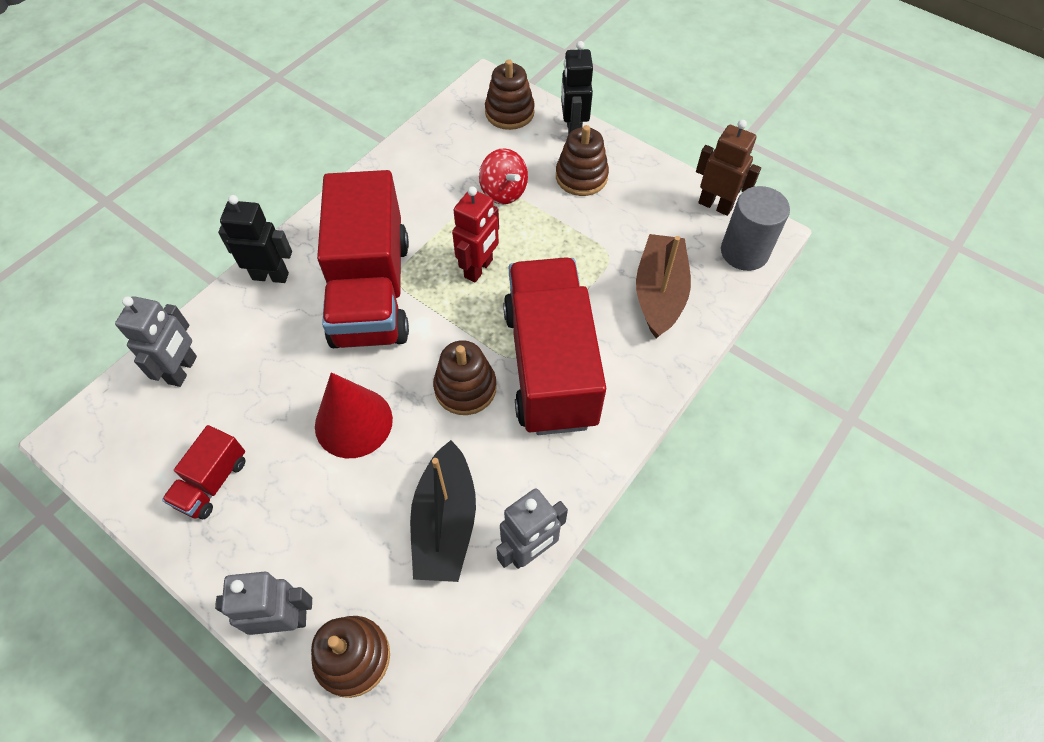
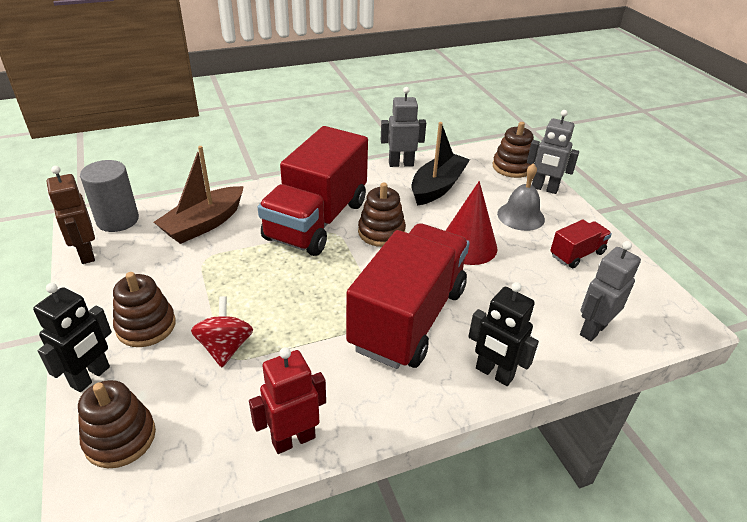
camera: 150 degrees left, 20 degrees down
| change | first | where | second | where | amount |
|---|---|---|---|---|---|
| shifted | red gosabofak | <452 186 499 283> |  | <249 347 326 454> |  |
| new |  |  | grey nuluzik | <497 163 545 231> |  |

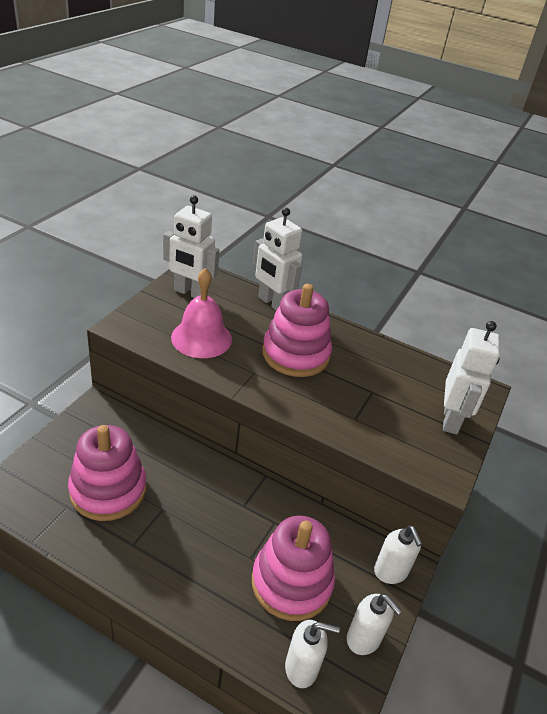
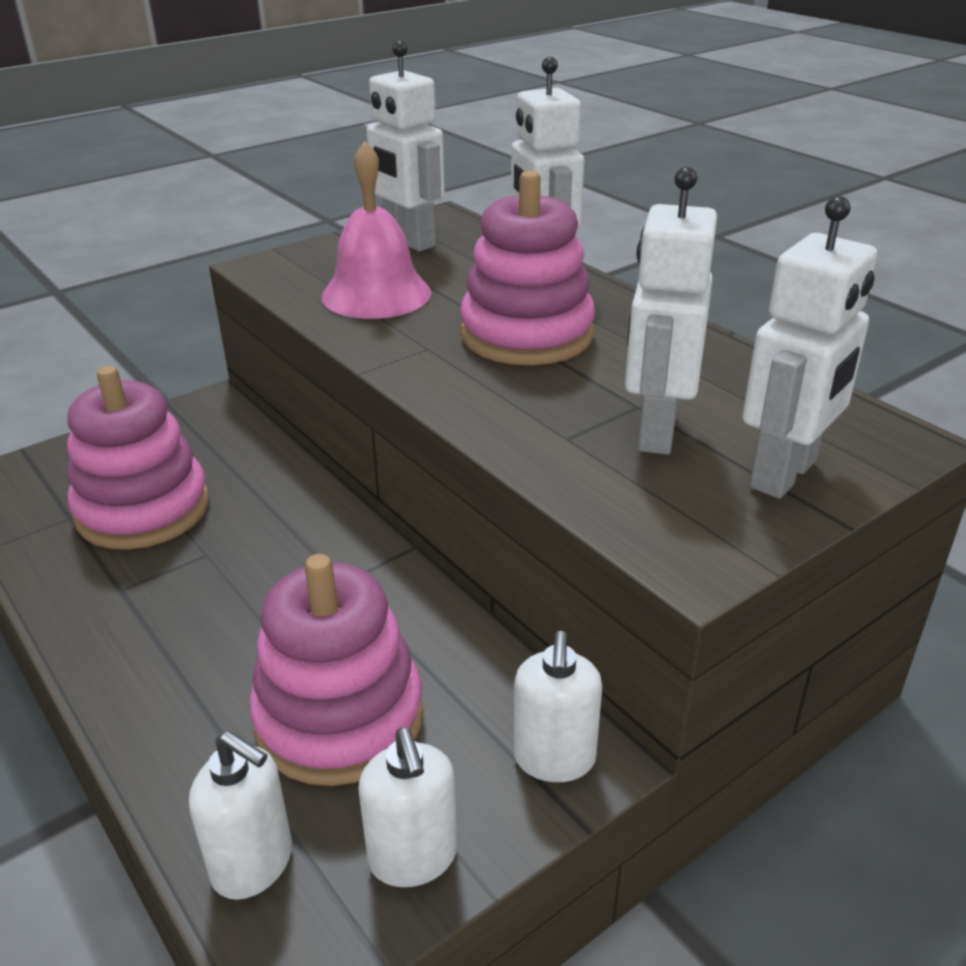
camera: 30 degrees right, 5 degrees down
| change | first | where | second | where | amount |
|---|---|---|---|---|---|
| new |  |  | white gosabofak | <625 167 717 455> |  |

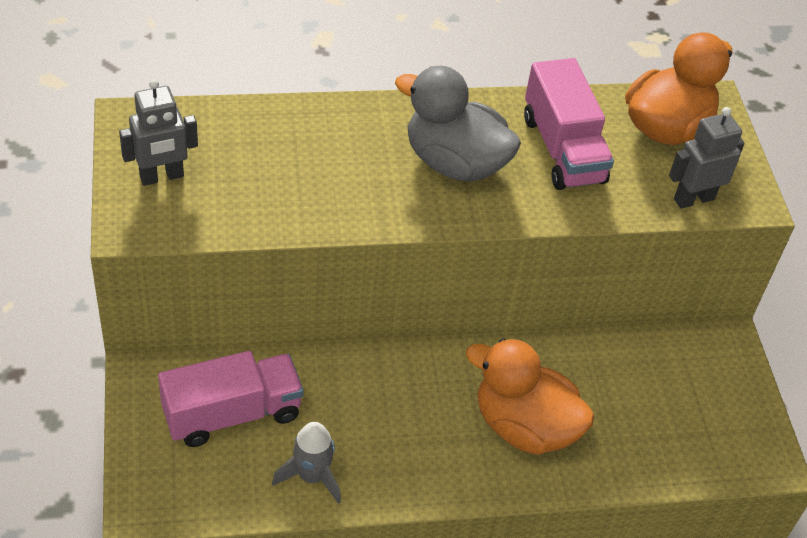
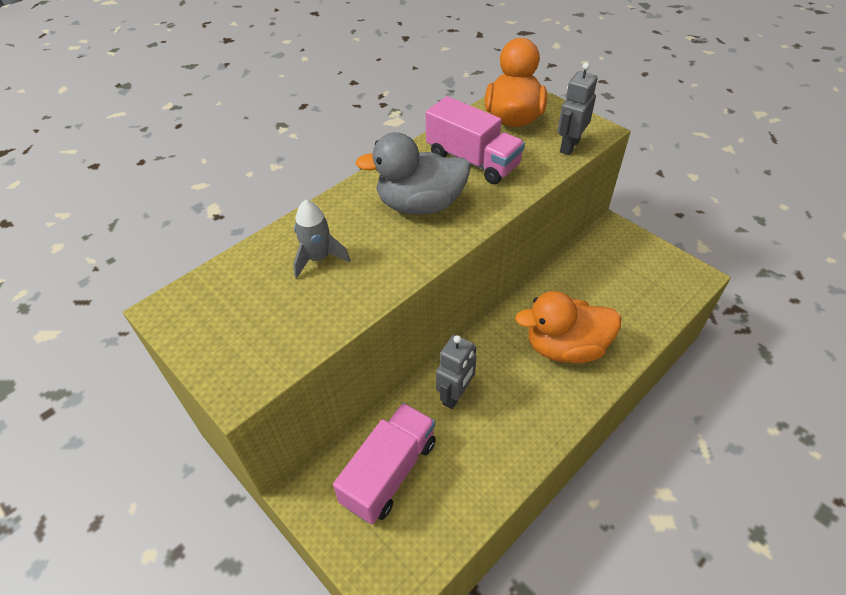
camera: 30 degrees left, 0 degrees up
| change | first | where | second | where | amount |
|---|---|---|---|---|---|
| shifted | grey gosabofak | <119 79 198 186> |  | <436 335 477 409> |  |
| shifted | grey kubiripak | <272 422 341 504> |  | <293 200 350 278> |  |

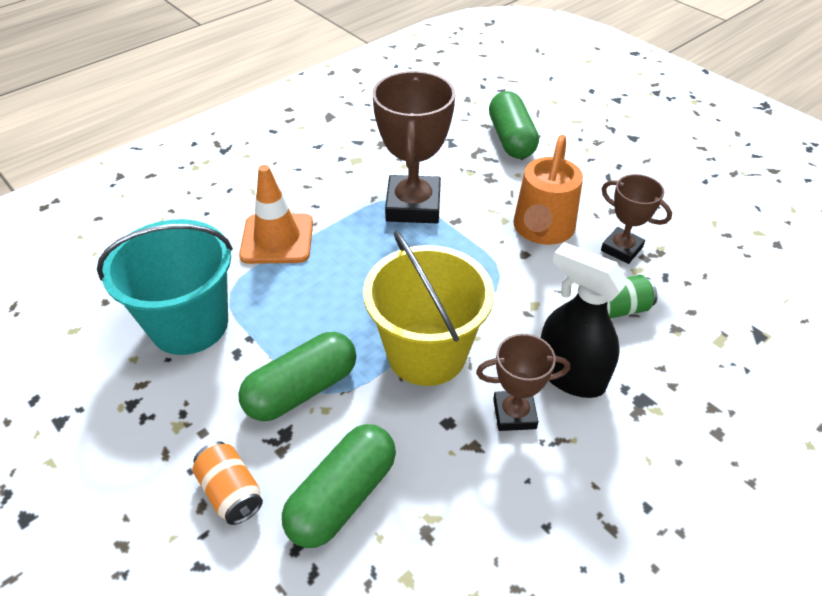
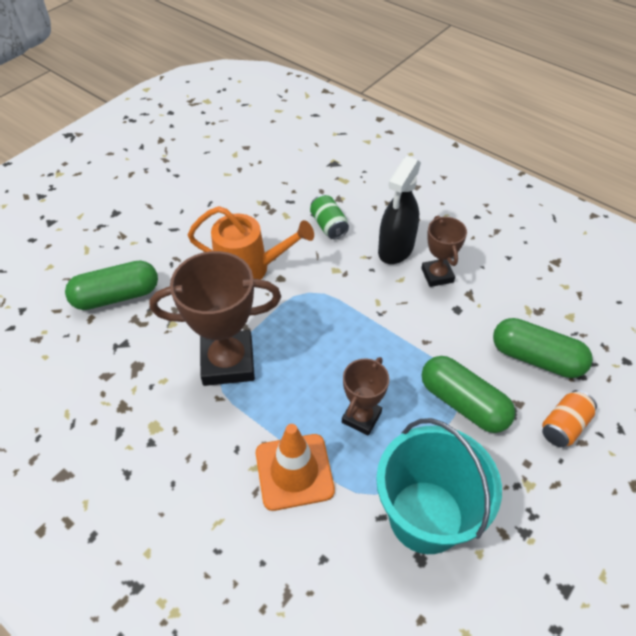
camera: 100 degrees left, 5 degrees up
| change | first | where | second | where | amount |
|---|---|---|---|---|---|
| shifted | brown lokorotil | <601 174 672 264> |  | <342 357 389 436> |  |
| gone | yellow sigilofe | <363 231 494 386> |  |  |  |

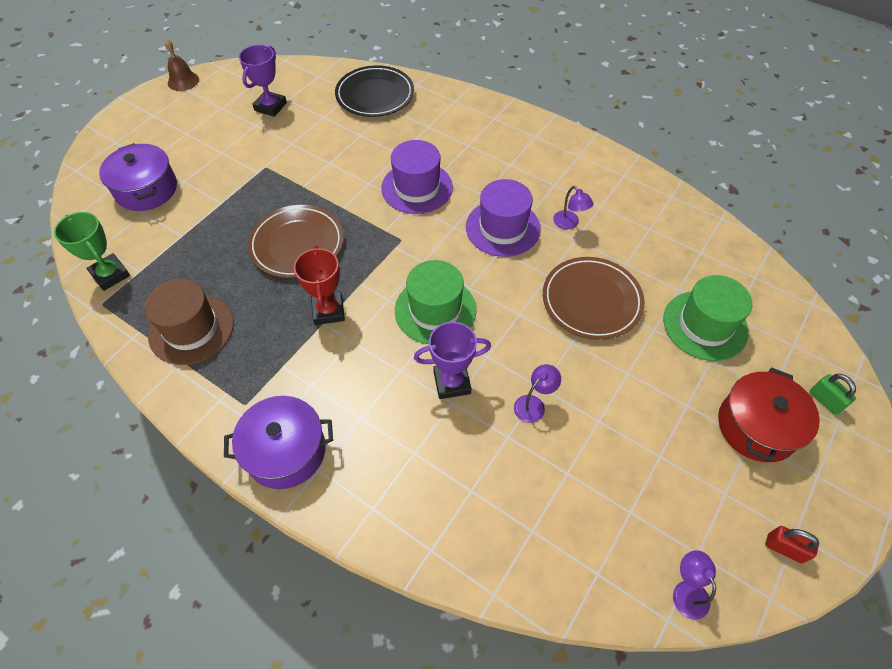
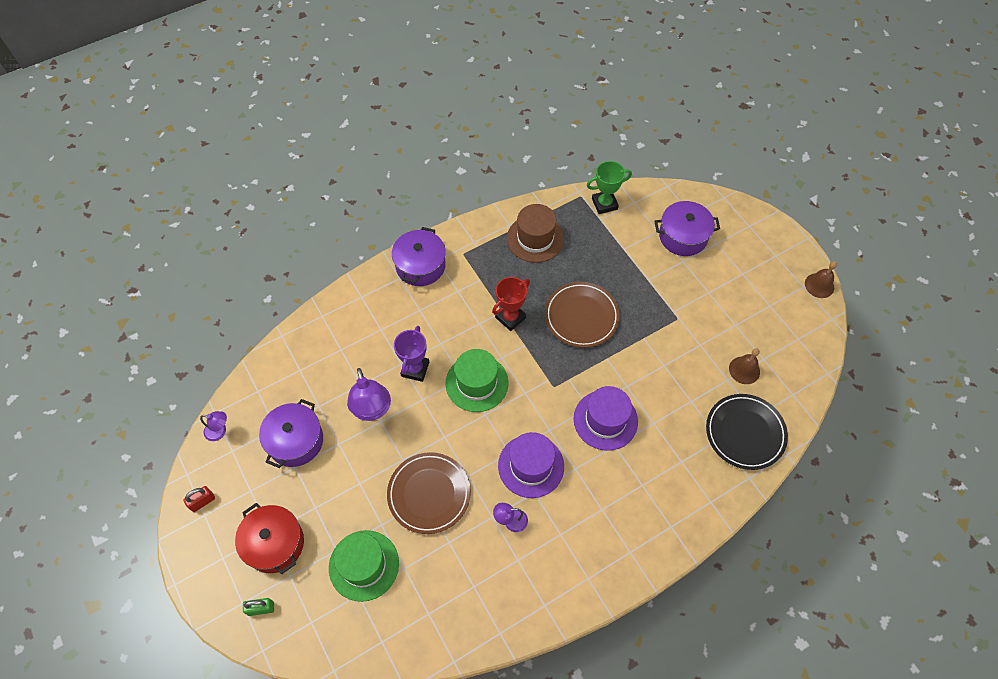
camera: 115 degrees right, 5 degrees up
| change | first | where | second | where | amount |
|---|---|---|---|---|---|
| gone | purple lokorotil | <239 45 287 117> |  |  |  |
| rotated | red lokorotil | <294 246 345 325> |  | <492 277 530 331> | 60 degrees counterclockwise |
| scaled | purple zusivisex | <514 364 561 423> |  | <347 368 391 421> | x1.90 |
| new |  |  | brown nuluzik | <729 348 760 384> |  |
| new |  |  | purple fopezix | <259 399 323 468> |  |

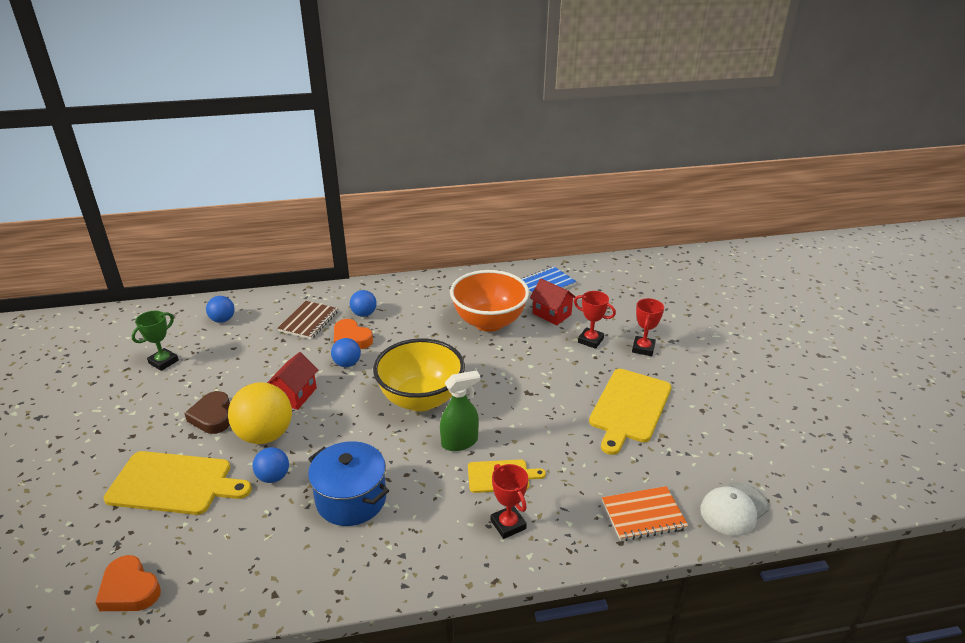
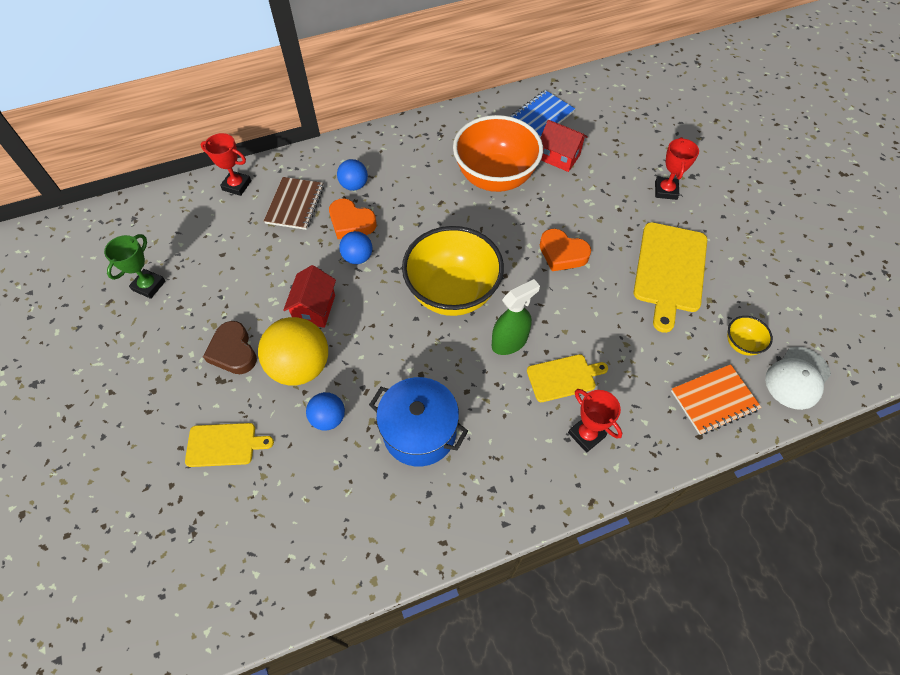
camera: 10 degrees left, 25 degrees up
| change | first | where | second | where | amount |
|---|---|---|---|---|---|
| shifted | red lokorotil | <574 291 616 349> |  | <201 133 251 196> |  |
| gone | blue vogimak | <206 296 235 323> |  |  |  |
| scaled | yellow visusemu | <103 451 252 515> |  | <185 423 274 467> | x0.57 |
| shifted | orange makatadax | <95 555 161 611> |  | <540 229 591 271> |  |
| new |  |  | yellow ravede | <727 316 773 356> |  |

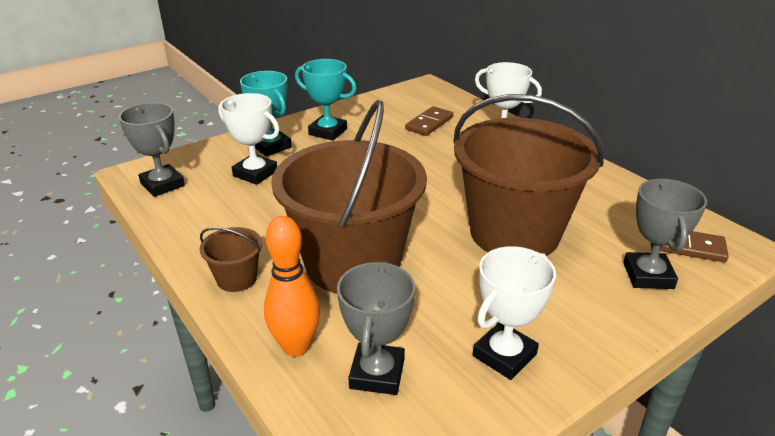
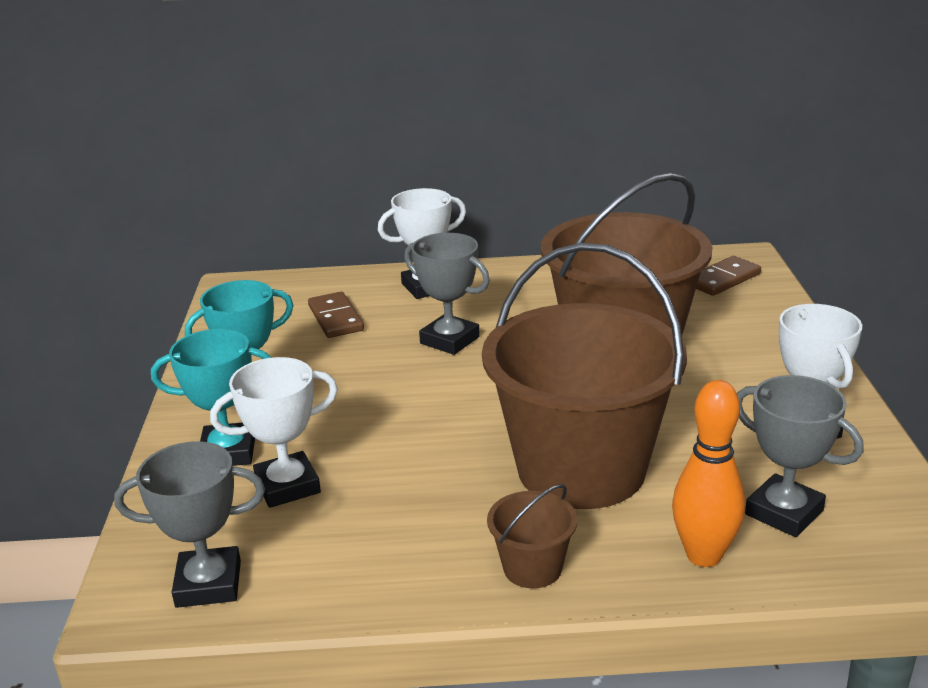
camera: 55 degrees left, 5 degrees down
| change | first | where | second | where | amount |
|---|---|---|---|---|---|
| shifted | grey lokorotil | <623 179 707 289> |  | <404 233 490 355> |  |

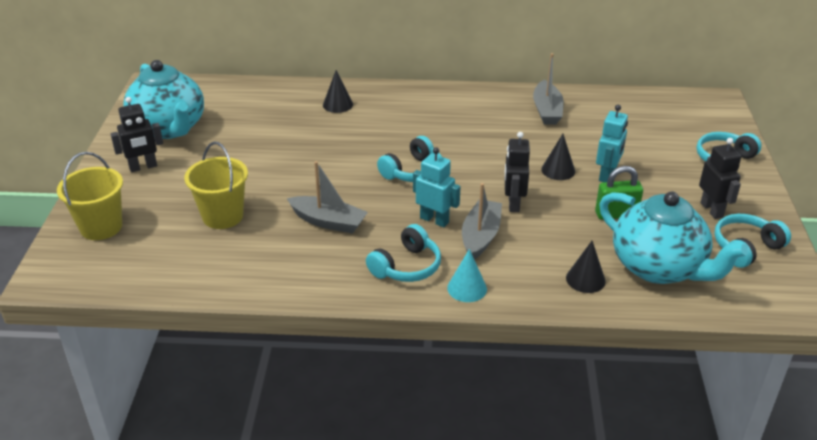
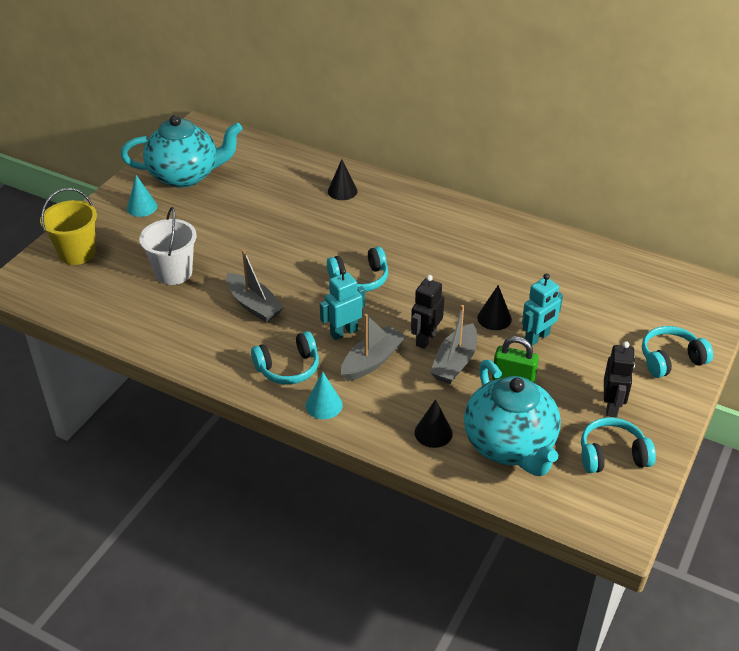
camera: 25 degrees right, 5 degrees up
| change | first | where | second | where | amount |
|---|---|---|---|---|---|
| shifted | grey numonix | <533 53 564 125> |  | <430 305 477 384> |  |
| rotated | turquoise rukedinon | <123 60 204 139> |  | <121 115 243 188> | 90 degrees counterclockwise |
| swapped | black gosabofak | <111 97 163 172> | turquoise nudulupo | <127 175 157 217> |  |
| repainted | yellow sigilofe | <184 142 248 229> | white sigilofe | <139 207 197 285> |  |
| rotated | turquoise gosabofak | <413 147 460 227> |  | <320 268 365 340> | 90 degrees counterclockwise |

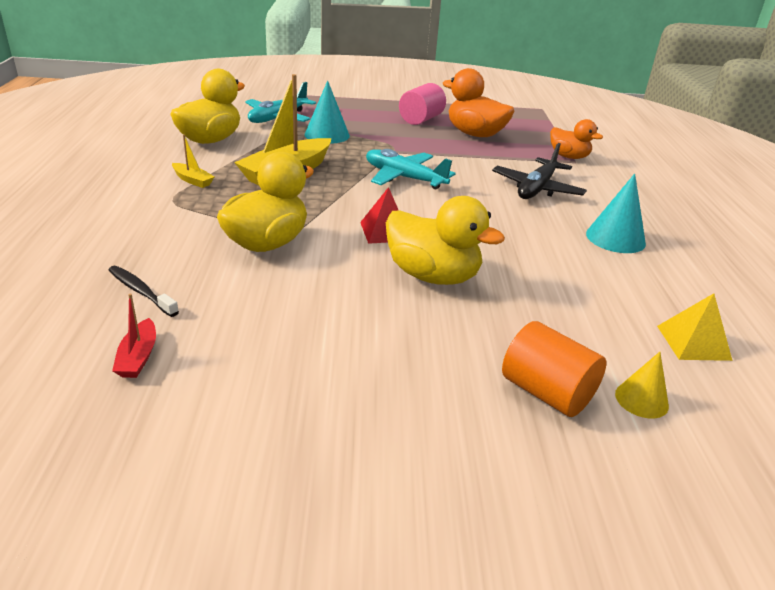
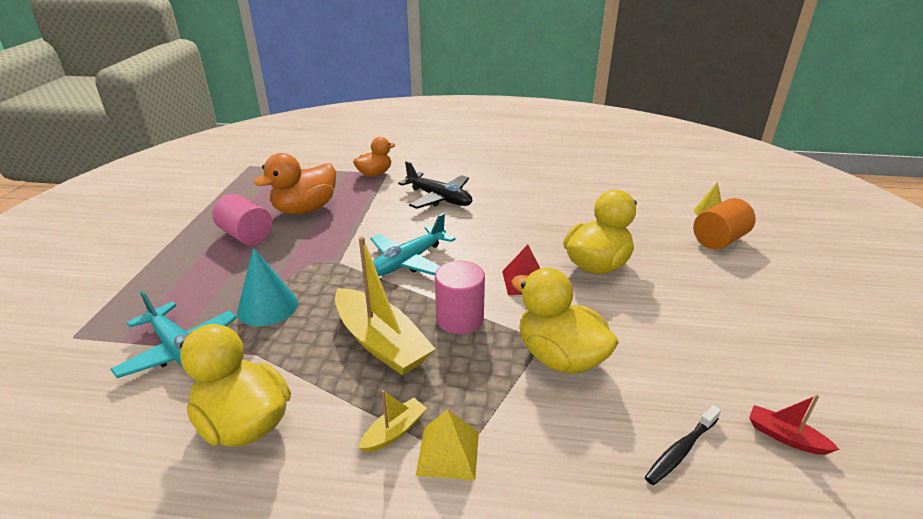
camera: 80 degrees left, 0 degrees up
| change | first | where | second | where | amount |
|---|---|---|---|---|---|
| gone | turquoise nudulupo | <586 173 646 253> |  |  |  |
| rotated | red numonix | <112 293 156 378> |  | <749 395 840 455> | 150 degrees counterclockwise |
| shifted | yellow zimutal | <657 293 733 361> |  | <416 409 479 480> |  |
| new |  |  | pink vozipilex | <435 261 485 334> |  |

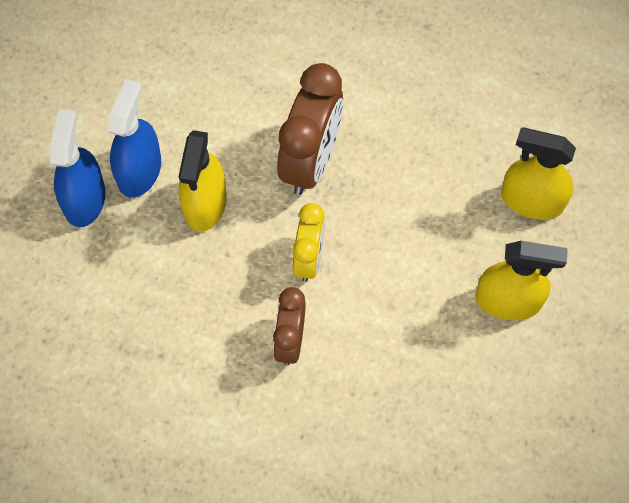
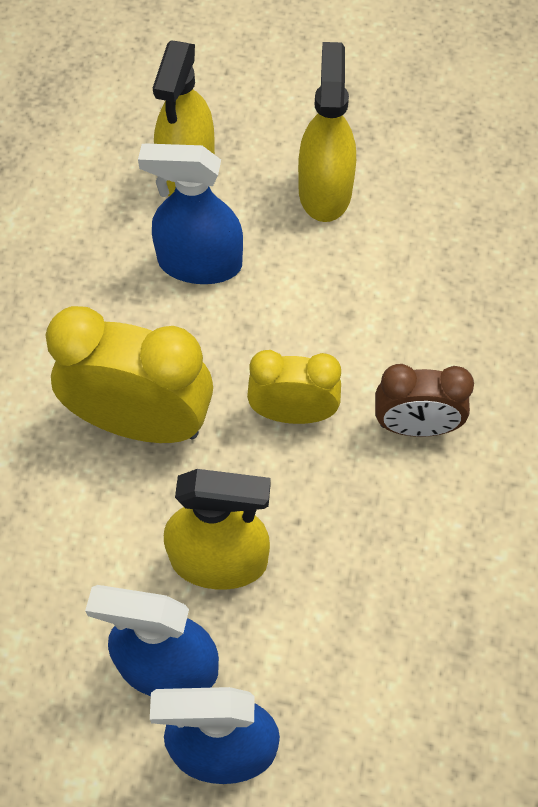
camera: 95 degrees left, 5 degrees down
| change | first | where | second | where | amount |
|---|---|---|---|---|---|
| repainted | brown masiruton | <277 63 343 195> | yellow masiruton | <46 306 213 443> |  |
| new |  |  | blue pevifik | <138 144 243 284> |  |

